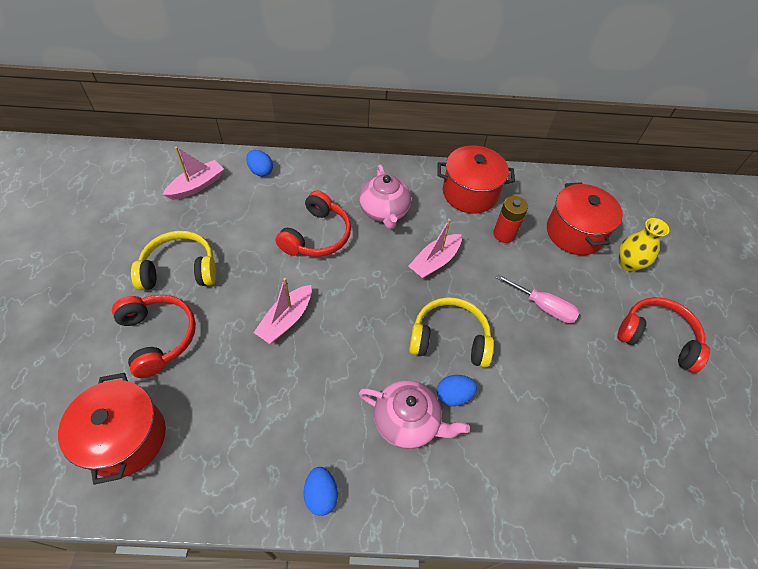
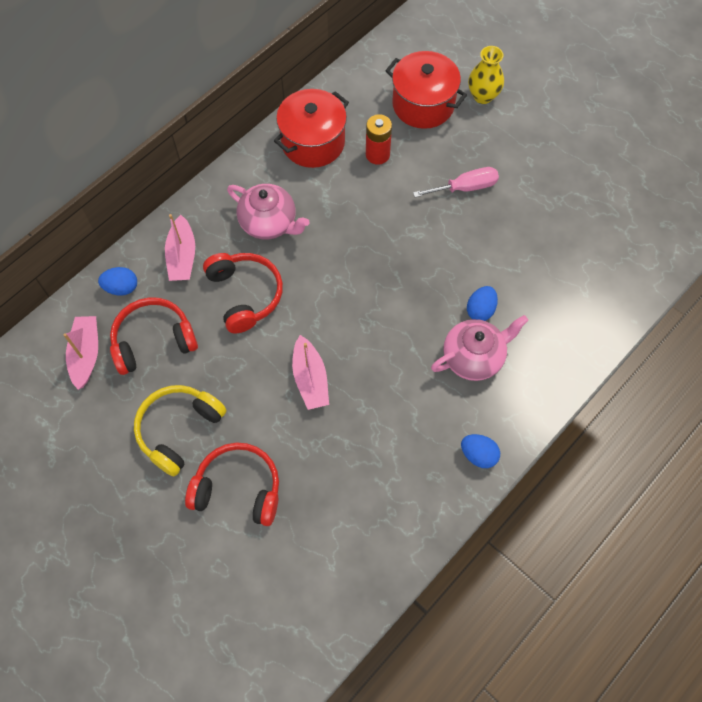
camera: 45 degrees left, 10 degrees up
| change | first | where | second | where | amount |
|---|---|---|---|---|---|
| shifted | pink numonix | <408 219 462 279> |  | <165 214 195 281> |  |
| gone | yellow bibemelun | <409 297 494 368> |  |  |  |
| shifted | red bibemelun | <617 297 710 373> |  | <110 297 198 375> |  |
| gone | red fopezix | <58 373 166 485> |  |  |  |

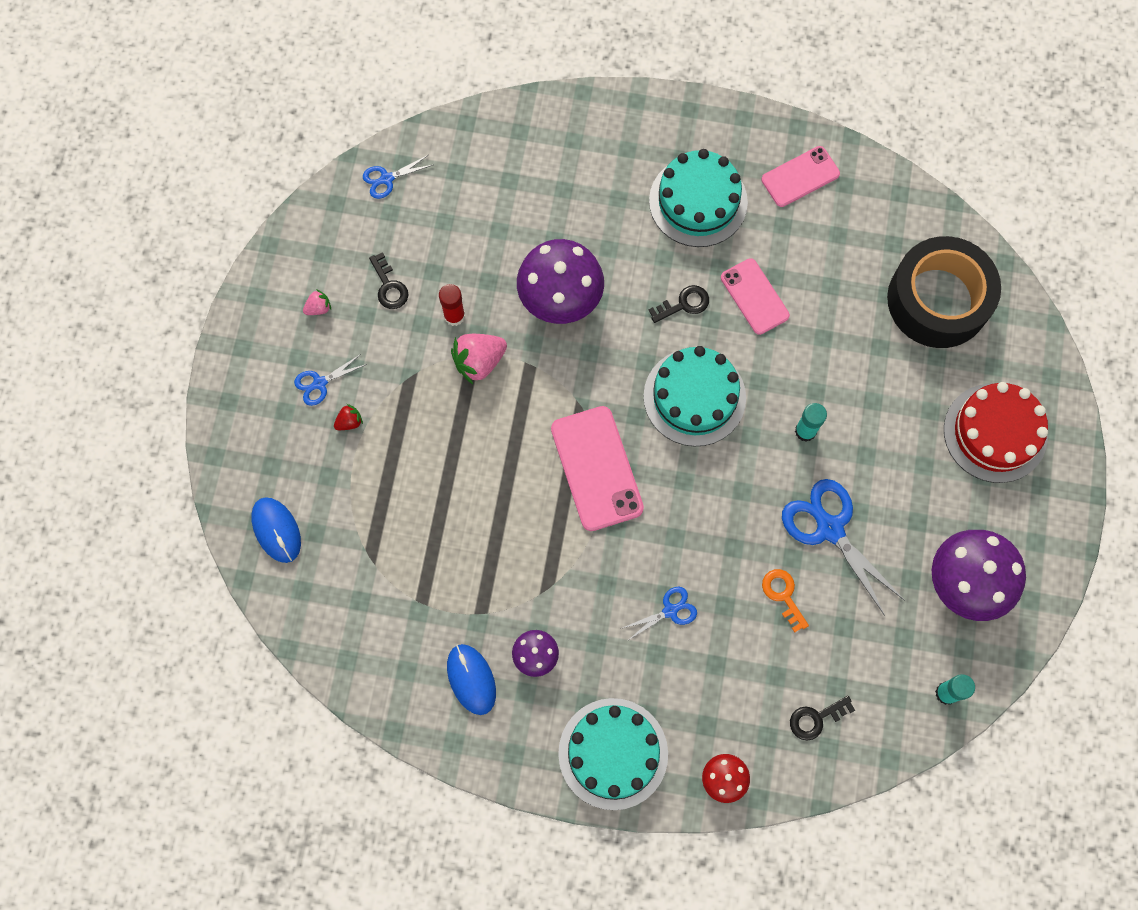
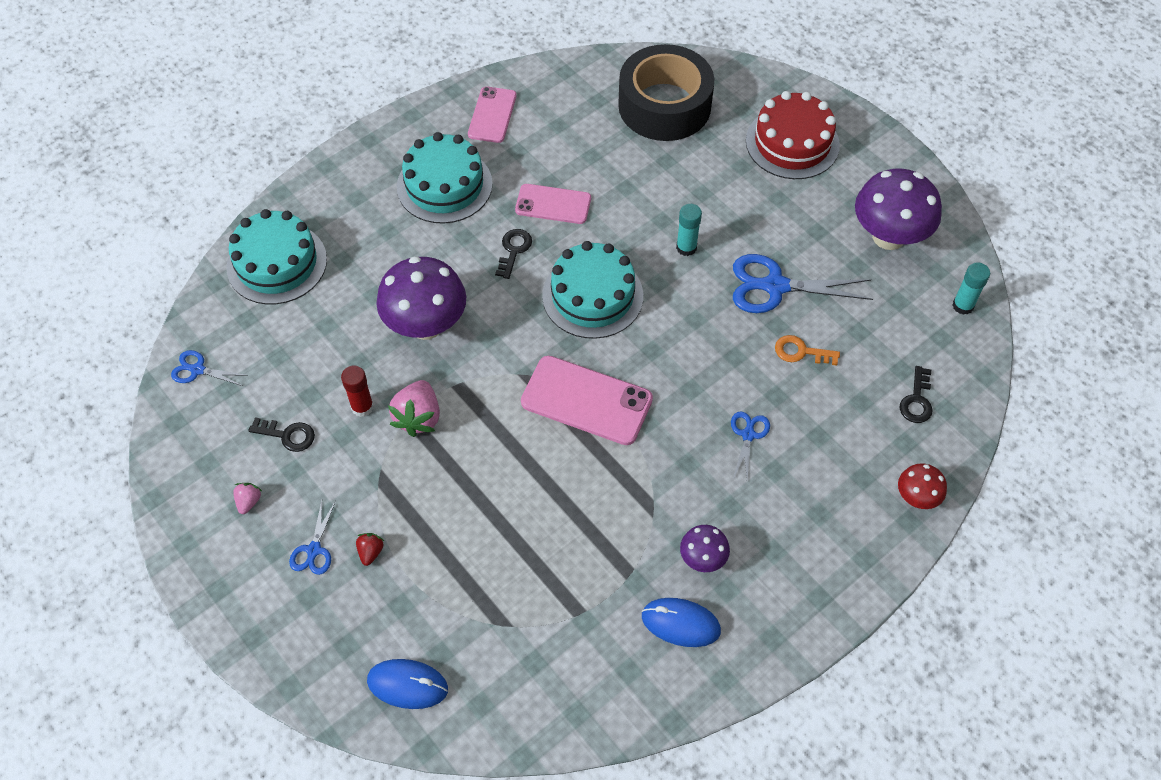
camera: 50 degrees left, 15 degrees down
| change | first | where | second | where | amount |
|---|---|---|---|---|---|
| rotated | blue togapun | <363 155 432 199> |  | <171 350 248 386> | 90 degrees clockwise |
| shifted | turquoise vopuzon | <558 698 668 810> |  | <226 209 327 304> |  |

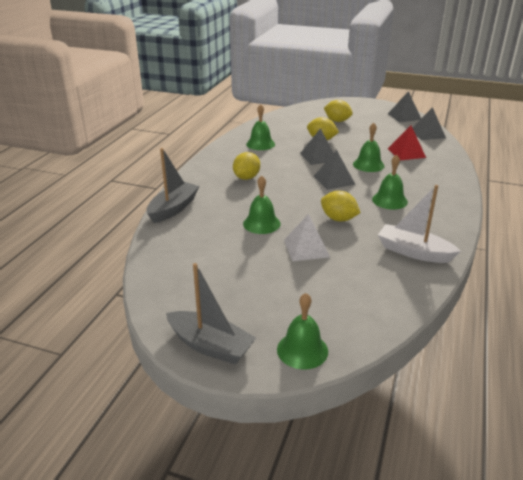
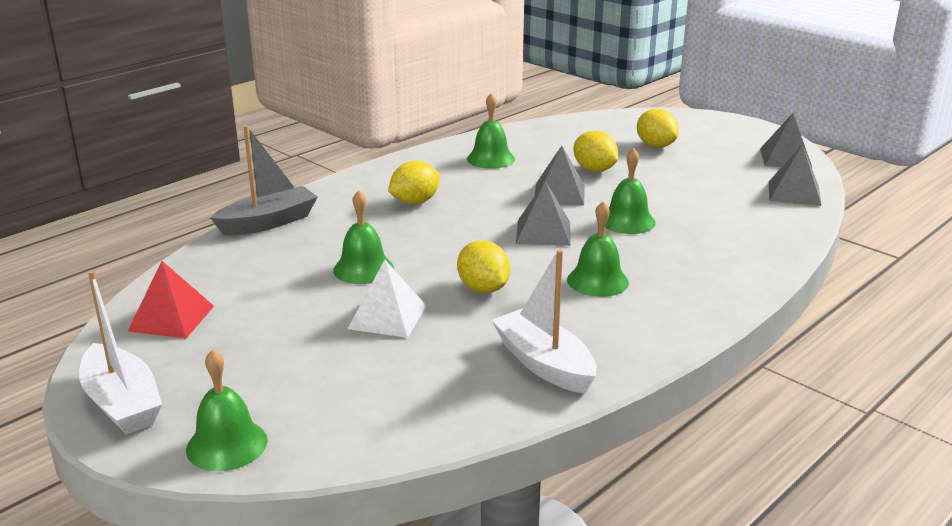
camera: 25 degrees right, 5 degrees down
| change | first | where | second | where | amount |
|---|---|---|---|---|---|
| shifted | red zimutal | <388 125 426 160> |  | <128 261 214 338> |  |
| repainted | grey numonix | <166 263 256 365> | white numonix | <79 270 162 435> |  |

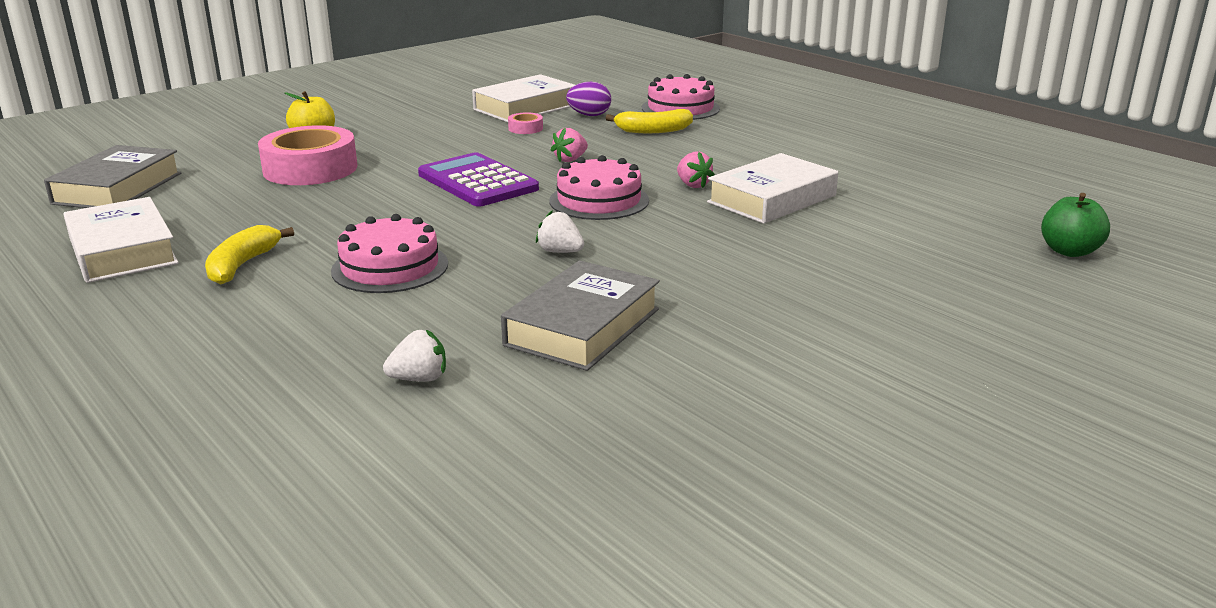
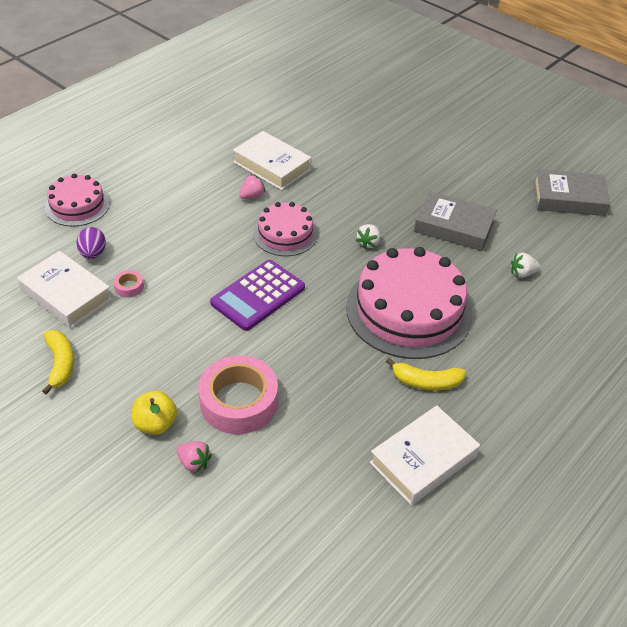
camera: 100 degrees left, 20 degrees up
| change | first | where | second | where | amount |
|---|---|---|---|---|---|
| shifted | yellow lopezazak | <606 109 693 133> |  | <42 330 74 394> |  |
| shifted | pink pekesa | <551 128 588 162> |  | <176 441 212 474> |  |
| shifted | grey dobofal | <44 145 181 208> |  | <533 169 610 216> |  |
| gone | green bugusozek | <1041 193 1110 257> |  |  |  |
| scaled | pink vopuzon | <331 214 448 293> |  | <346 247 472 359> | x1.80 |
| rotated | white pekesa | <383 330 446 382> |  | <511 253 540 278> | 75 degrees counterclockwise |

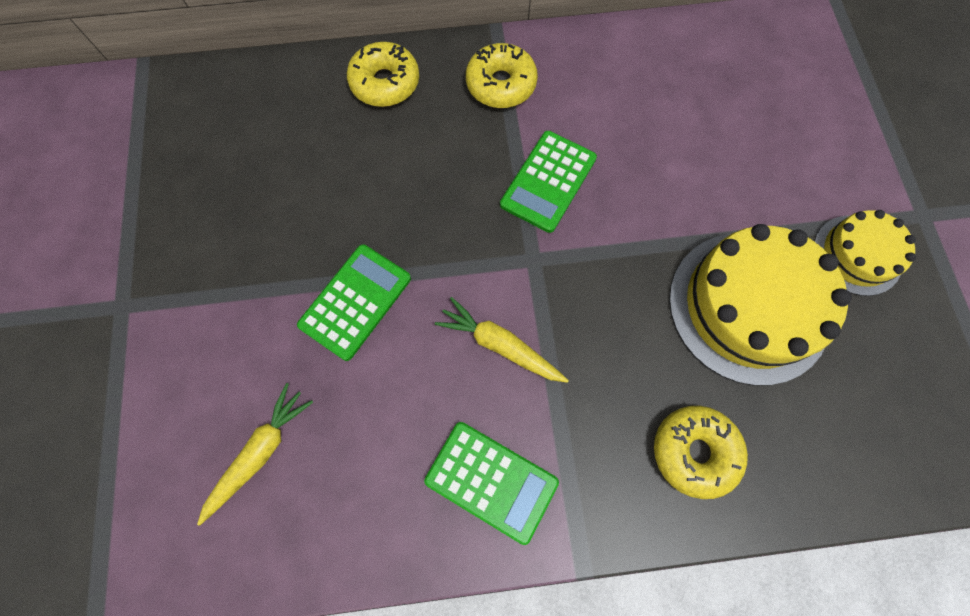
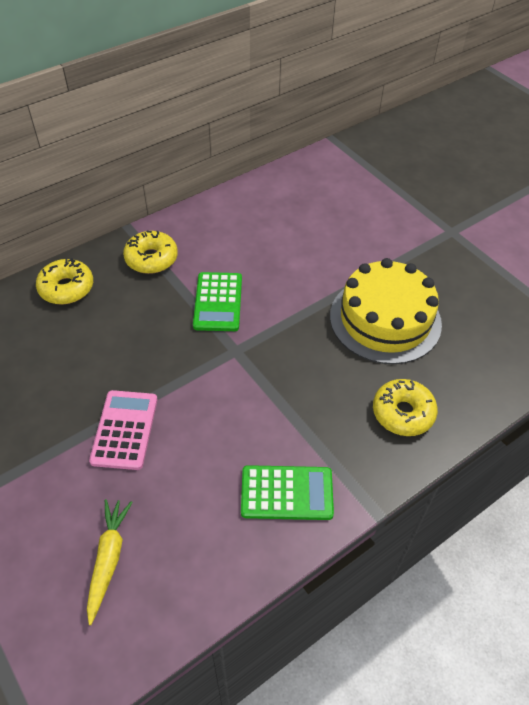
camera: 30 degrees left, 20 degrees down
| change | first | where | second | where | amount |
|---|---|---|---|---|---|
| gone | yellow vopuzon | <814 210 916 296> |  |  |  |
| repainted | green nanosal | <297 244 411 361> | pink nanosal | <89 390 158 470> |  |
| gone | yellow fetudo | <435 297 569 383> |  |  |  |

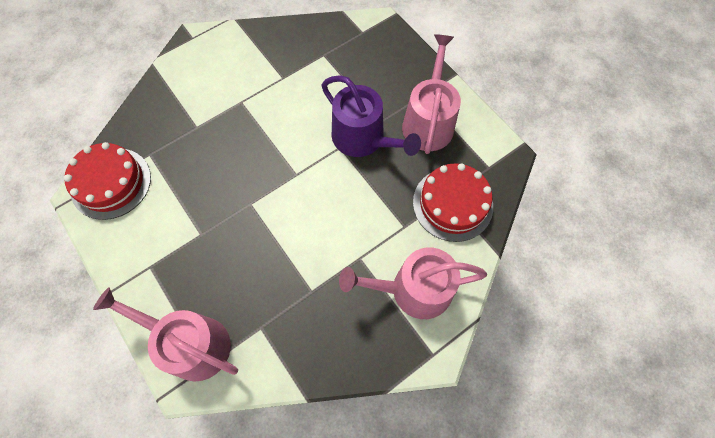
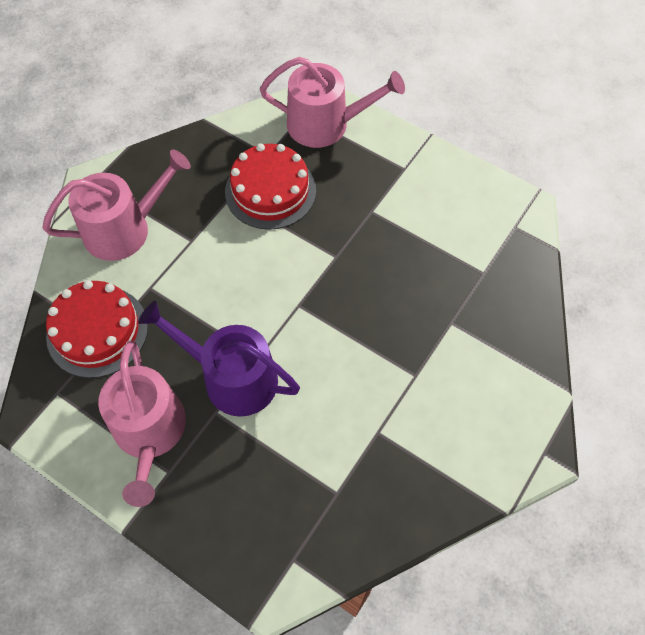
camera: 160 degrees right, 5 degrees down
| change | first | where | second | where | amount |
|---|---|---|---|---|---|
| shifted | red vopuzon | <64 142 151 220> |  | <225 143 316 230> |  |

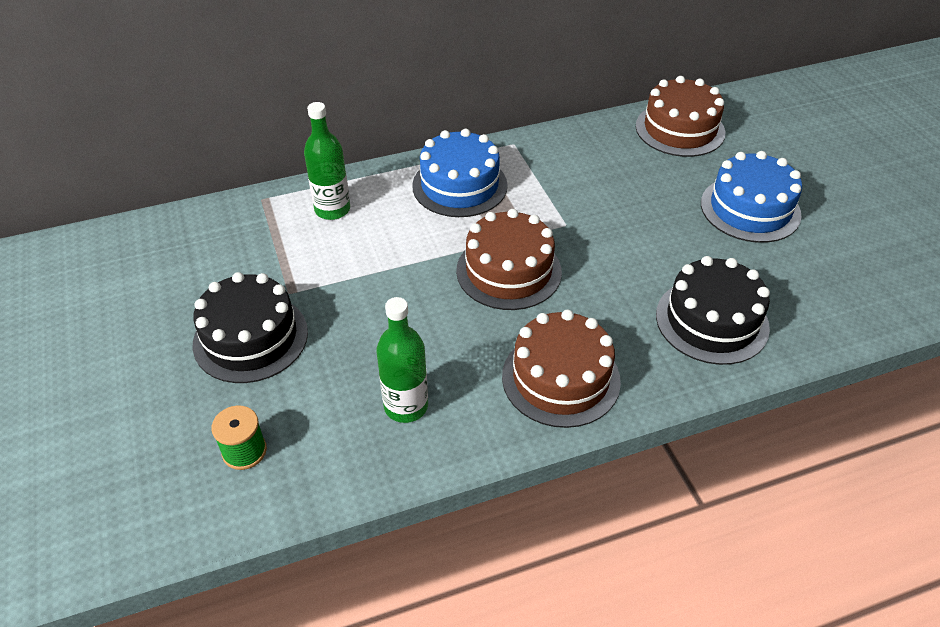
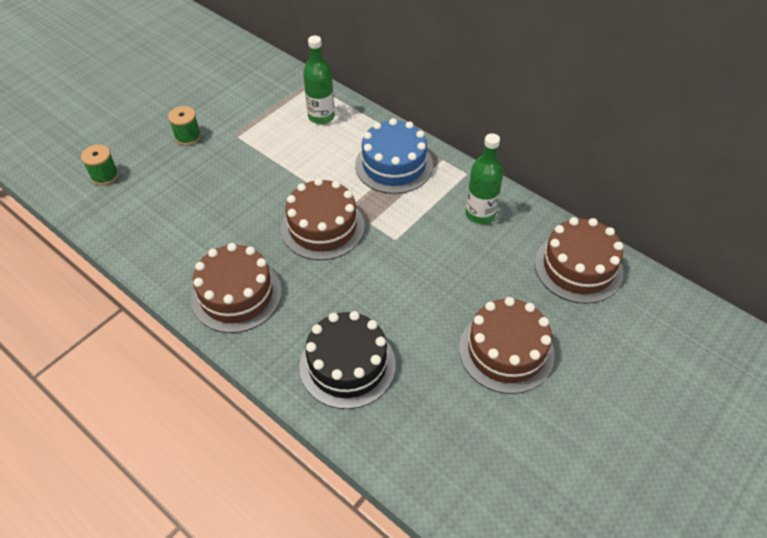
camera: 60 degrees right, 5 degrees up
| change | first | where | second | where | amount |
|---|---|---|---|---|---|
| repainted | blue vopuzon | <701 151 802 243> | brown vopuzon | <459 297 555 394> |  |
| swapped | black vopuzon | <193 272 308 383> | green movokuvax | <168 106 201 146> |  |
| shifted | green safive | <377 297 428 423> |  | <466 133 504 224> |  |

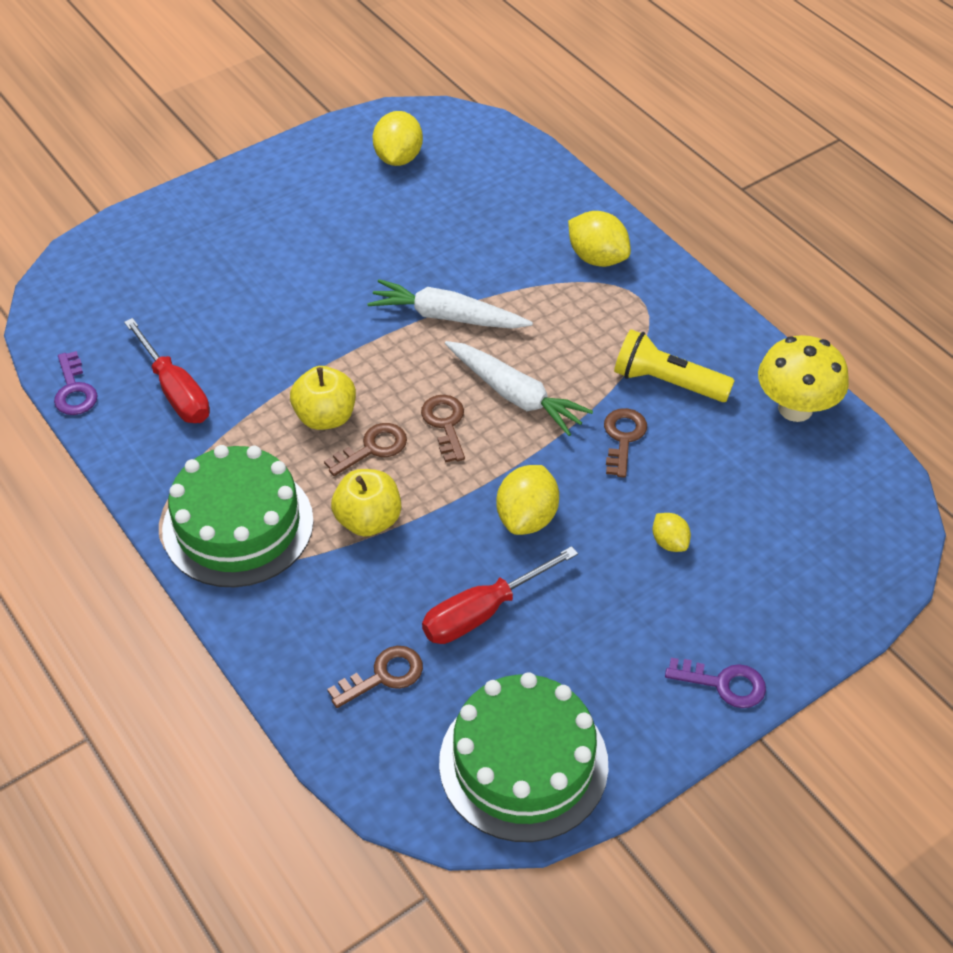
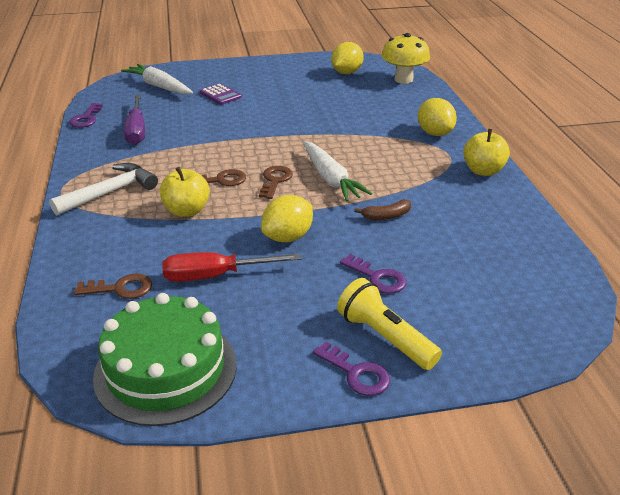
camera: 25 degrees right, 15 degrees down
| change | first | where | second | where | amount |
|---|---|---|---|---|---|
| shifted | white fetudo | <367 279 533 329> |  | <121 64 193 94> |  |
| repainted | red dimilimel | <124 318 210 423> | purple dimilimel | <124 95 145 145> |  |
| shifted | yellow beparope | <614 329 735 402> |  | <337 278 442 370> |  |
| shifted | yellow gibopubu | <758 335 849 422> |  | <382 33 430 84> |  |
| shifted | yellow bugusozek | <290 366 356 430> |  | <463 129 510 176> |  |
| swapped | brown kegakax | <604 408 647 478> | brown lopezazak | <354 199 411 220> |  |
| swapped | green vopuzon | <162 445 314 587> | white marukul | <49 163 158 215> |  |
| swapped | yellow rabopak | <653 513 691 552> | purple kegakax | <340 254 407 294> |  |
| new |  |  | purple nanosal | <199 83 242 105> |  |

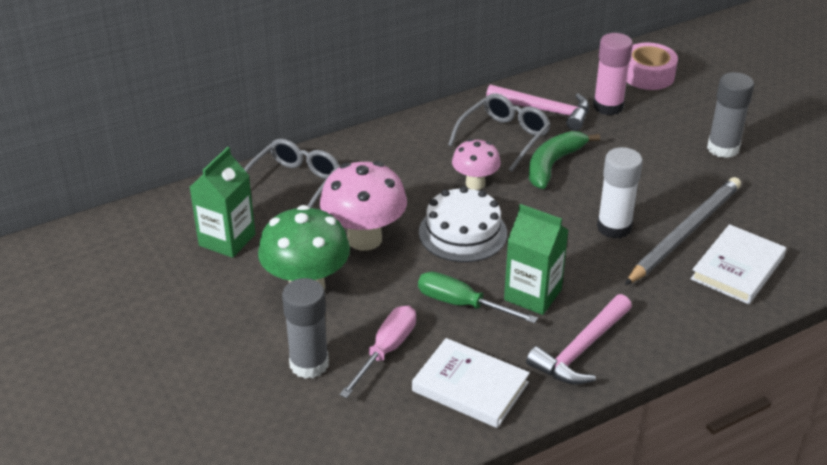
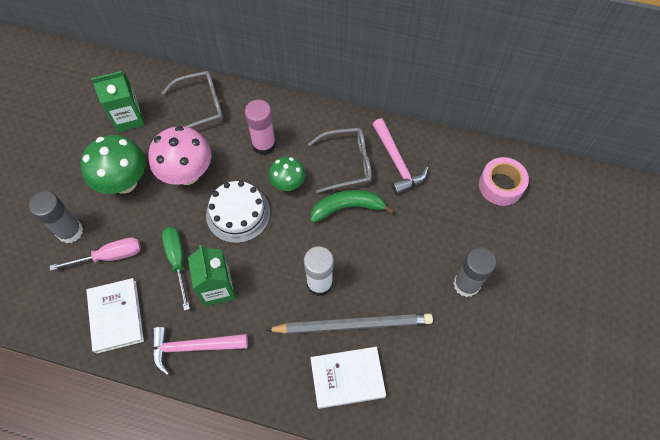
camera: 45 degrees right, 25 degrees up
| change | first | where | second | where | amount |
|---|---|---|---|---|---|
| shifted | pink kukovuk | <593 33 633 115> |  | <245 100 276 155> |  |
| repainted | pink gibopubu | <452 139 501 190> | green gibopubu | <269 156 305 191> |  |

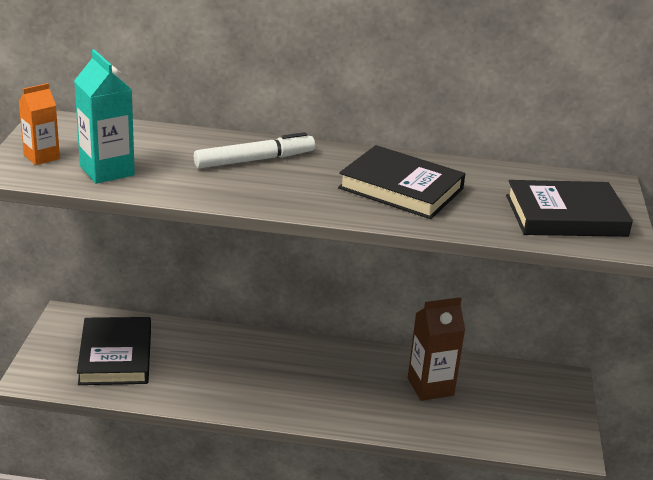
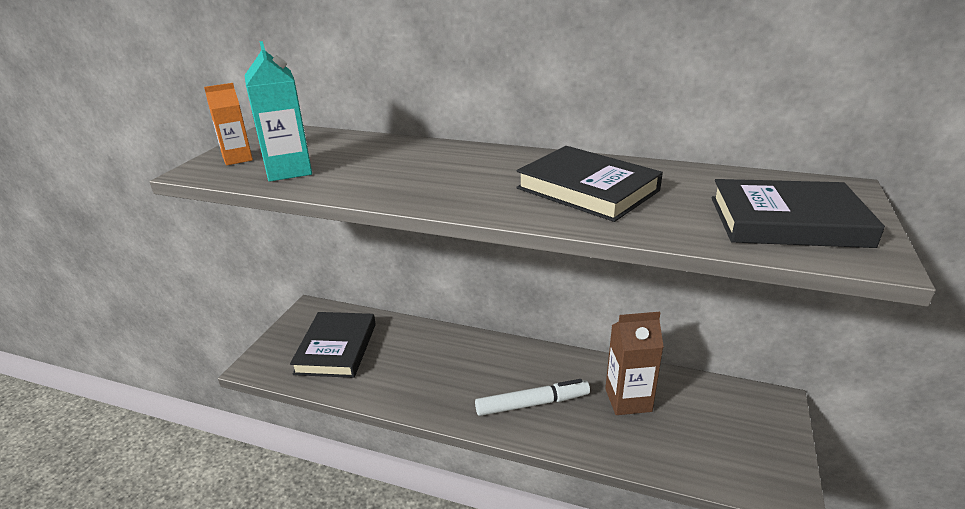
camera: 15 degrees right, 0 degrees up
| change | first | where | second | where | amount |
|---|---|---|---|---|---|
| shifted | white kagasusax | <194 132 315 168> |  | <475 379 590 416> |  |

